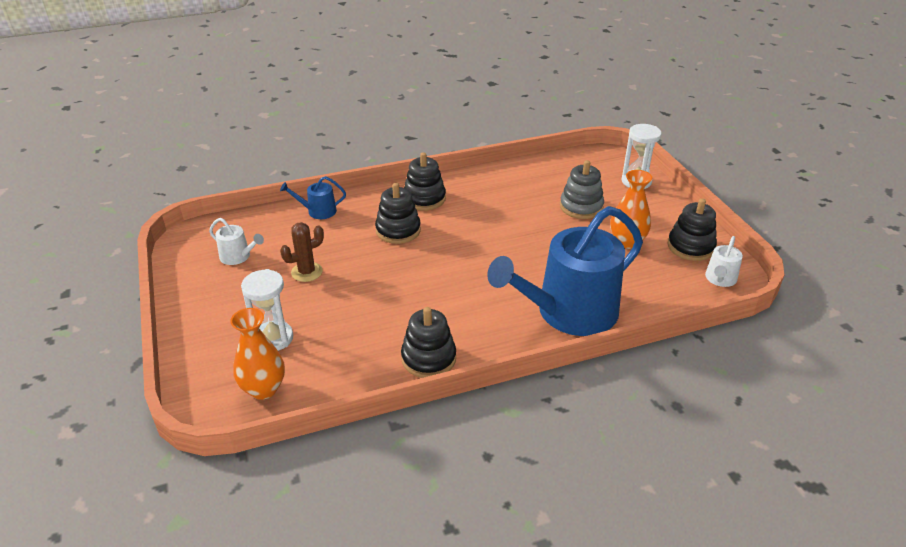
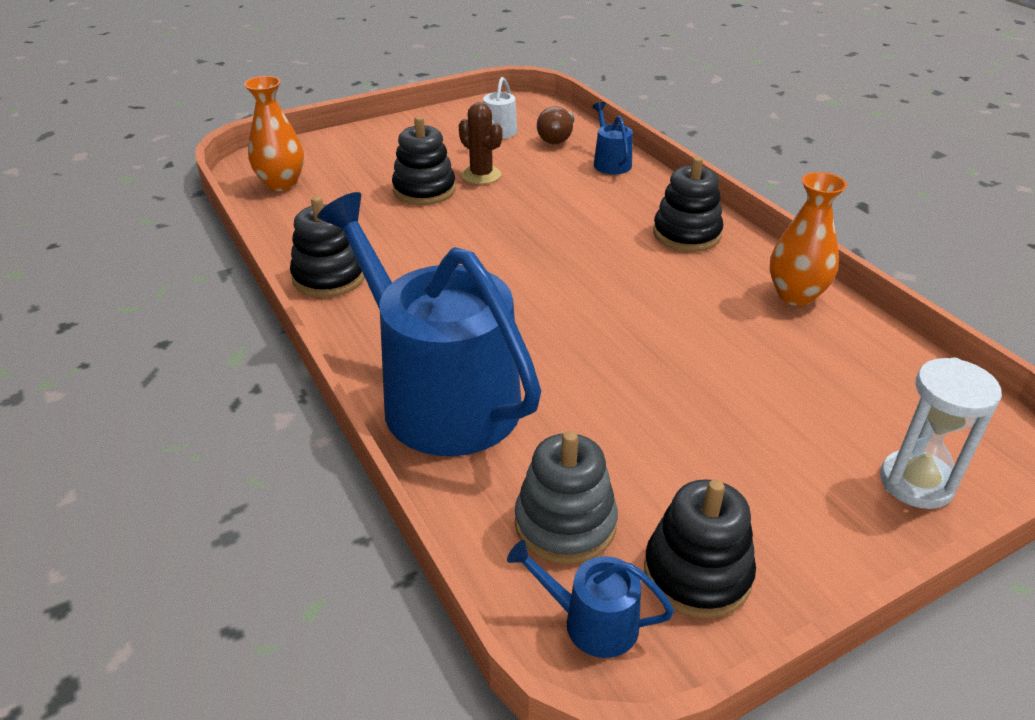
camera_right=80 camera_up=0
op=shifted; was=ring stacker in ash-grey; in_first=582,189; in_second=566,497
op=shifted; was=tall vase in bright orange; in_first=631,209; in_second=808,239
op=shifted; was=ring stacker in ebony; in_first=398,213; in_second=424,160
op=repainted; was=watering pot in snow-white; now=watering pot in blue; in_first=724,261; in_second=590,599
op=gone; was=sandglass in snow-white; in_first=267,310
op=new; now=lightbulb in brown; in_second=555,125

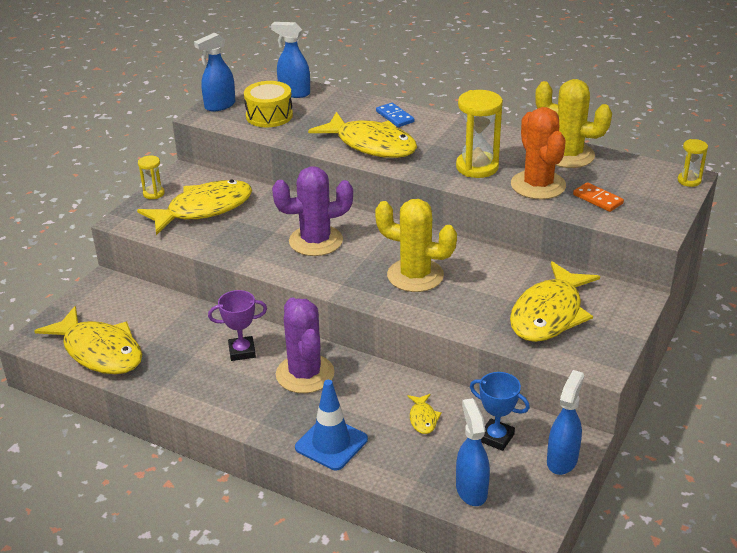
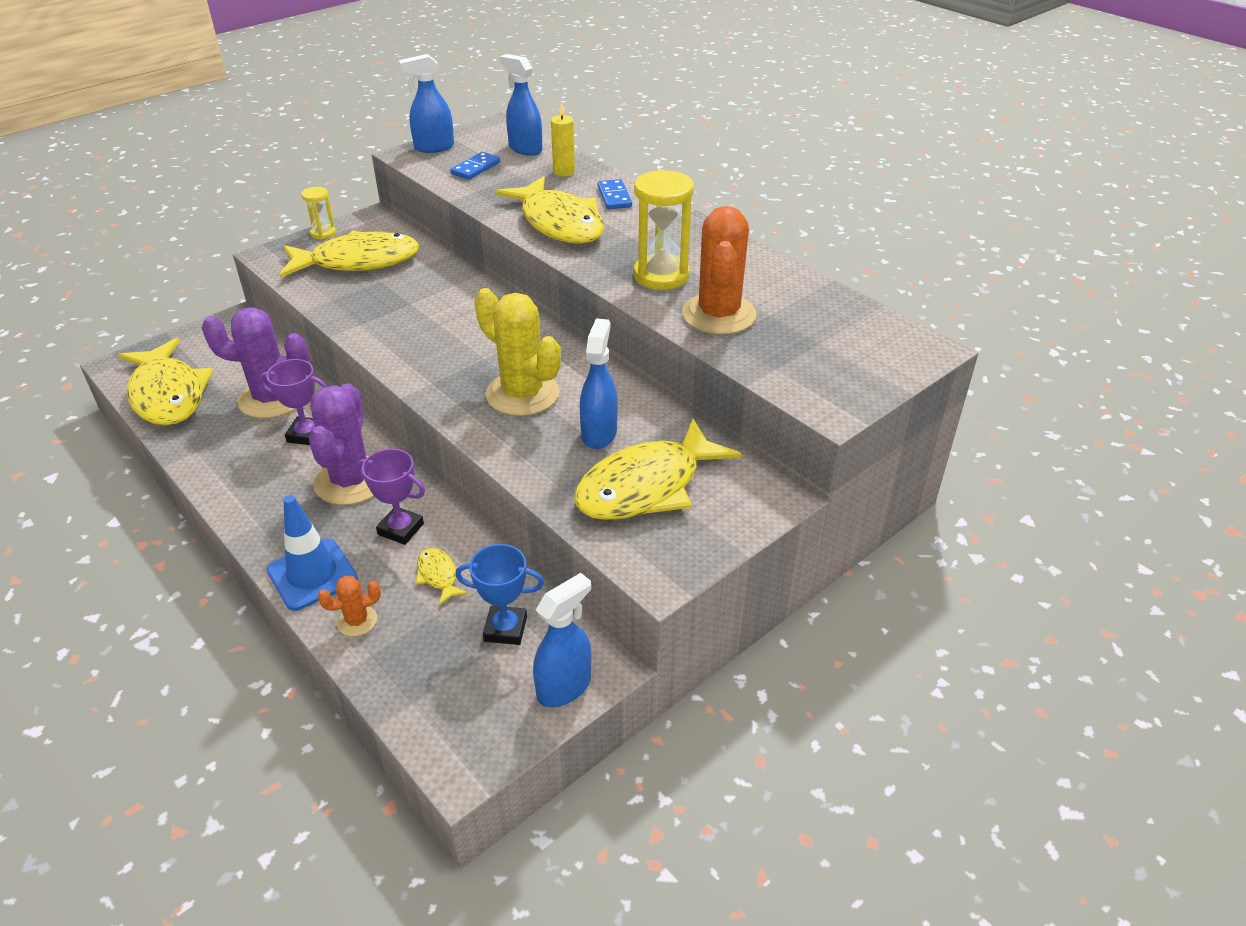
camera_right=20 camera_up=5
op=gone; was=saguaro cactus in golden; in_first=573,123
op=swapped; was=toy drum in golden; now=domino tile in blue; in_first=268,104; in_second=475,166
op=gone; was=sandglass in golden; in_first=693,163
op=shifted; was=saguaro cactus in violet; in_first=312,211; in_second=255,363
op=gone; was=domino tile in bright orange; in_first=598,197
op=rotated; was=award cup in blue; in_first=500,411; in_second=499,594; clockwise=-45
op=rotated; was=fish in golden; in_first=424,414; in_second=442,577; clockwise=135
op=shifted; was=spray bottle in blue; in_first=473,452; in_second=599,383
op=new; now=wax candle in golden; in_second=563,139
op=new; now=award cup in violet; in_second=391,496
op=new; now=saguaro cactus in bright orange; in_second=349,606

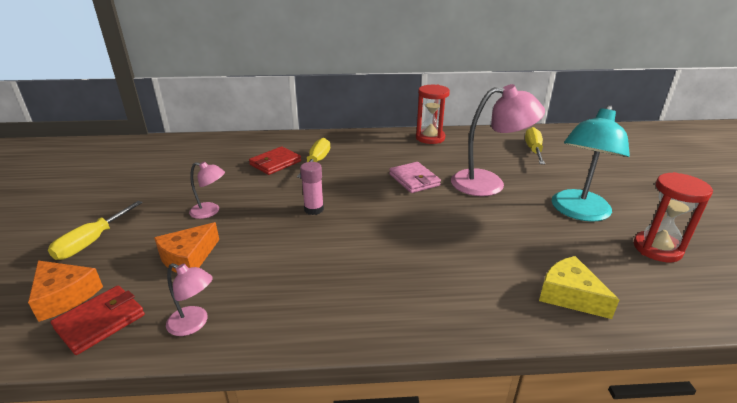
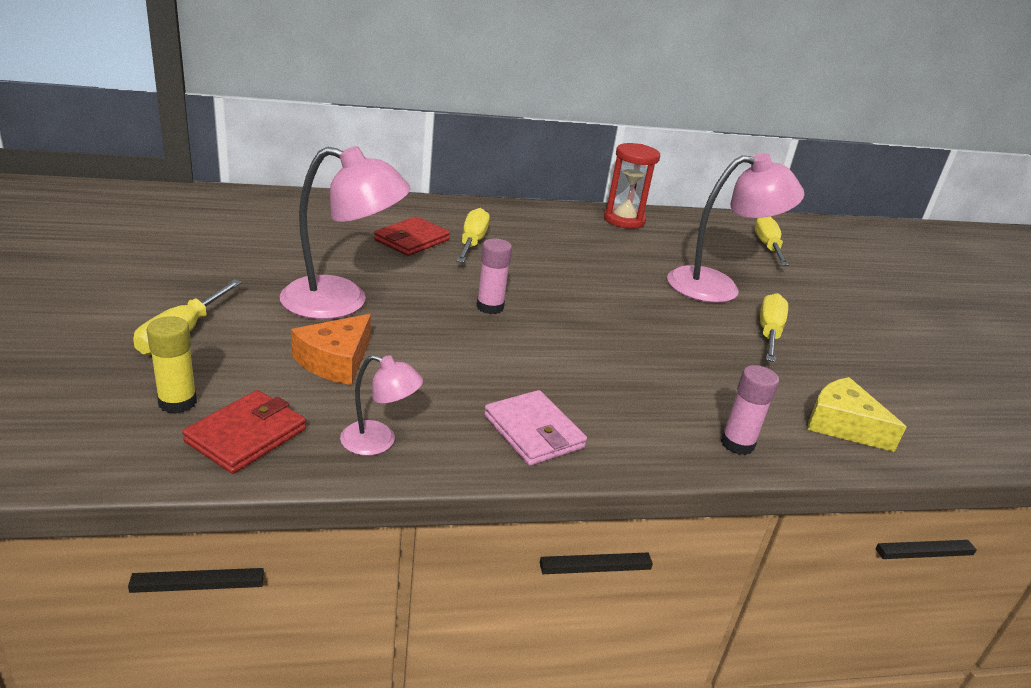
camera_right=-10 camera_up=0
op=gone; was=lamp in teal; in_first=591,163
op=scaled; was=lamp in pink; in_first=207,190; in_second=345,232; ratio=1.98
op=shifted; was=card wallet in pink; in_first=415,177; in_second=535,428
op=gone; was=sandglass in scarlet; in_first=673,217
op=swapped; was=piece of cheese in bright orange; now=glue in golden; in_first=65,291; in_second=171,365
op=new; now=screwdriver in golden; in_second=774,327
op=new; now=glue in pink; in_second=750,410

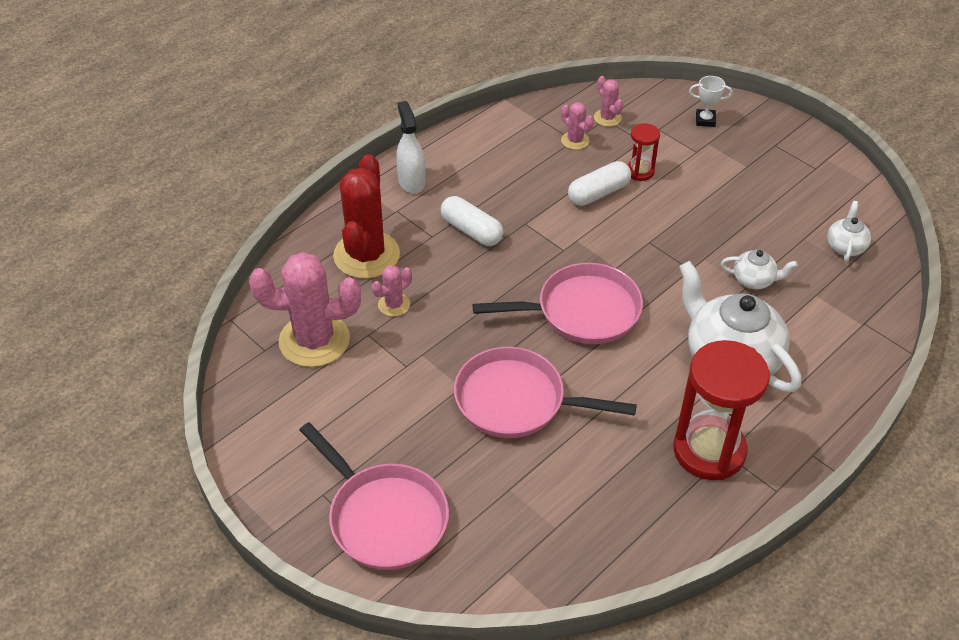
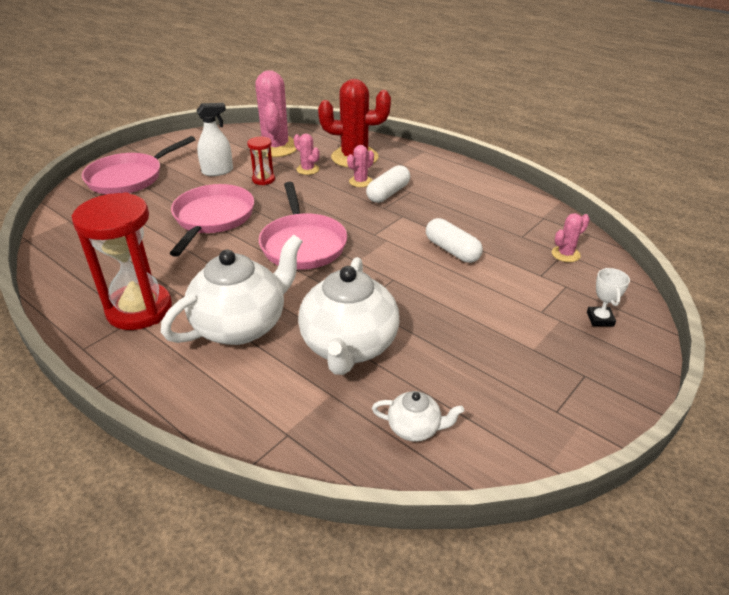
camera_right=85 camera_up=-10
op=shifted; was=spray bottle in snow-white; in_first=410,147; in_second=214,139
op=shifted; was=saguaro cactus in pink; in_first=577,126; in_second=360,166
op=shifted; was=sandglass in scarlet; in_first=644,152; in_second=261,161
op=scaled; was=teapot in snow-white; in_first=759,269; in_second=349,316; ratio=2.14

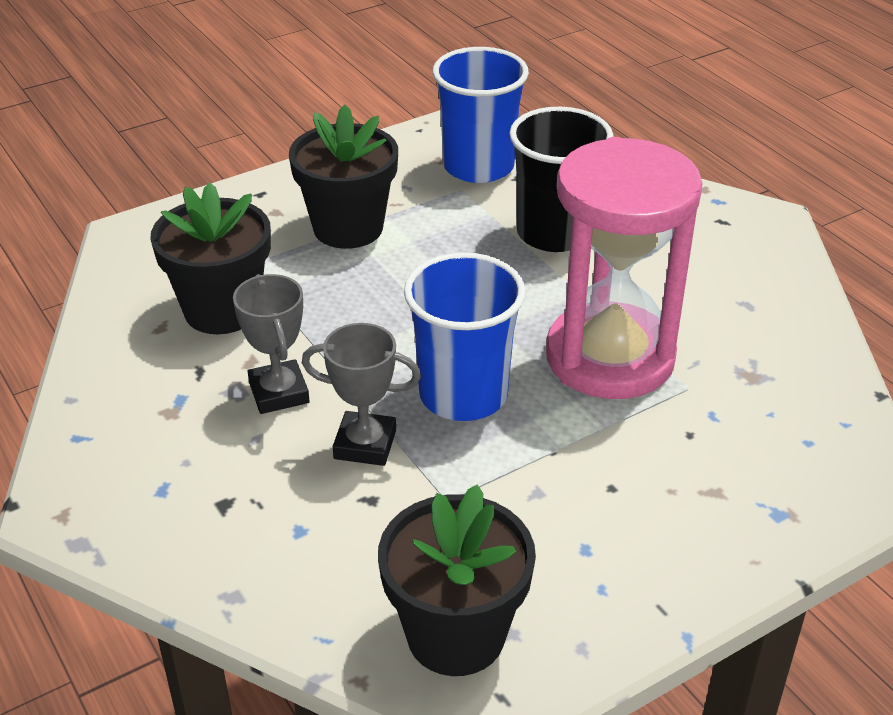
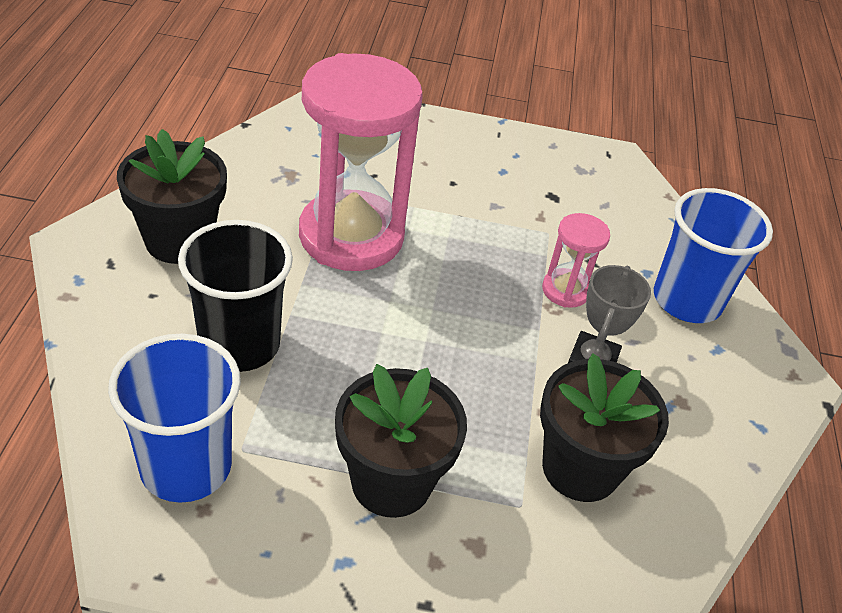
camera_right=-145 camera_up=5
op=shifted; was=tumbler in blue; in_first=465,336; in_second=713,255
op=swapped; was=award cup in ash-grey; now=sandglass in pink; in_first=361,394; in_second=576,260
op=shifted; was=potted plant in ebony; in_first=457,580; in_second=172,196

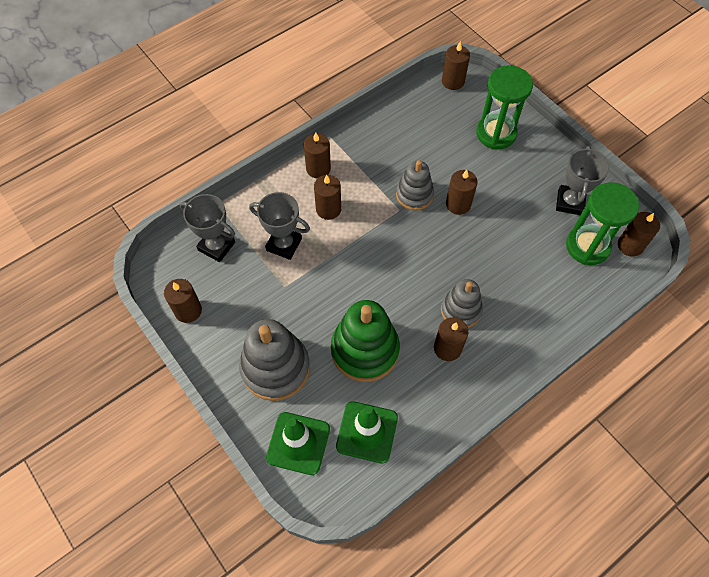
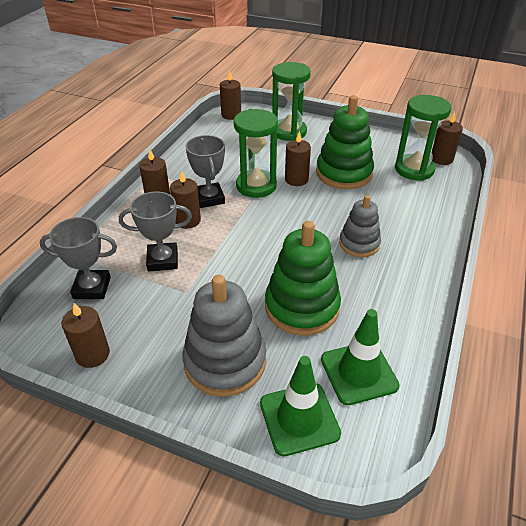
camera_right=-30 camera_up=-20
op=shifted; was=award cup in ash-grey; in_first=583,180; in_second=205,171
op=swapped; was=ring stacker in ash-grey; now=sandglass in green; in_first=415,185; in_second=255,153
op=gone; was=wax candle in brown; in_first=451,339
op=new; now=ring stacker in green; in_second=345,142

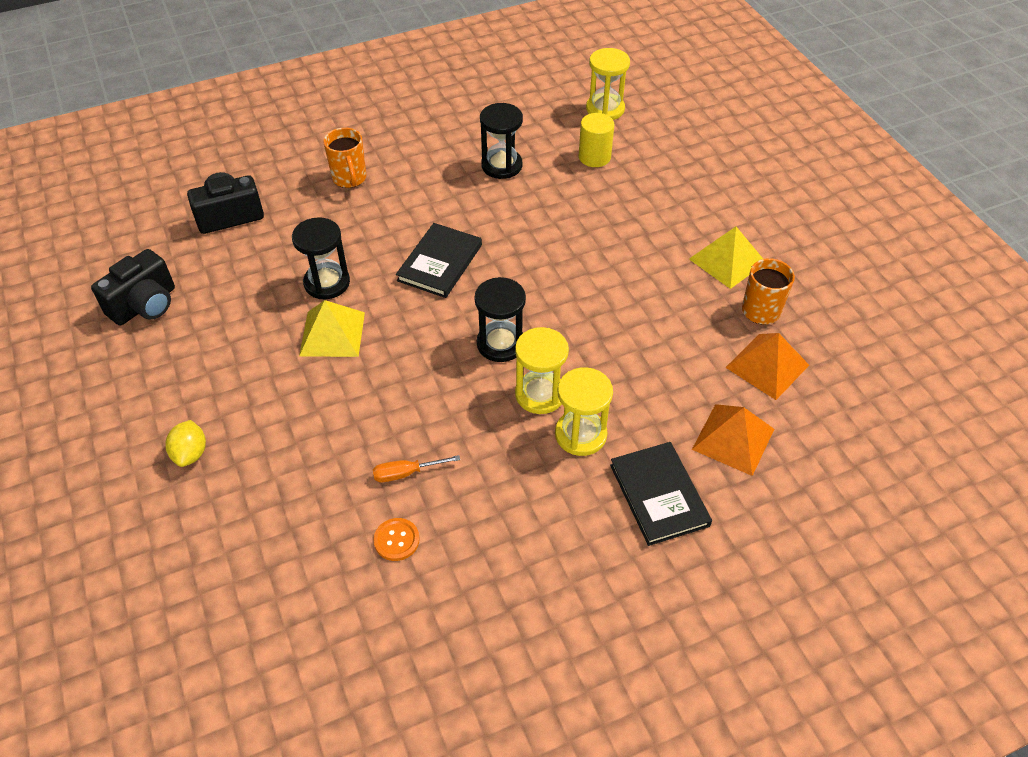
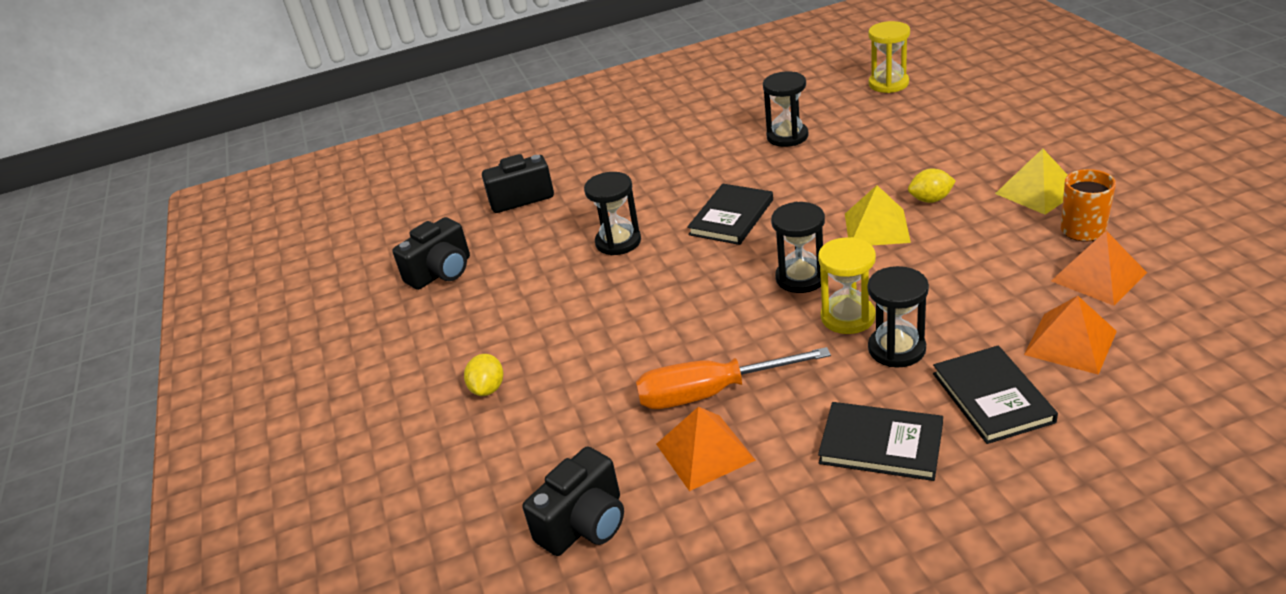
camera_right=10 camera_up=-15
op=gone; was=solid cylinder in golden; in_first=596,140
op=gone; was=mug in bright orange; in_first=344,158
op=shifted; was=pyramid in golden; in_first=332,328; in_second=878,215
op=repainted; was=sandglass in golden; now=sandglass in ebony; in_first=584,411; in_second=898,316
op=scaled; was=screwdriver in bright orange; in_first=416,468; in_second=733,378; ratio=2.1
op=swapped; was=button in bright orange; now=pyramid in bright orange; in_first=396,539; in_second=706,448
op=new; now=citrus fruit in golden; in_second=932,185
op=new; now=hardcover in ebony; in_second=880,441
op=new; now=photo camera in ebony; in_second=573,501

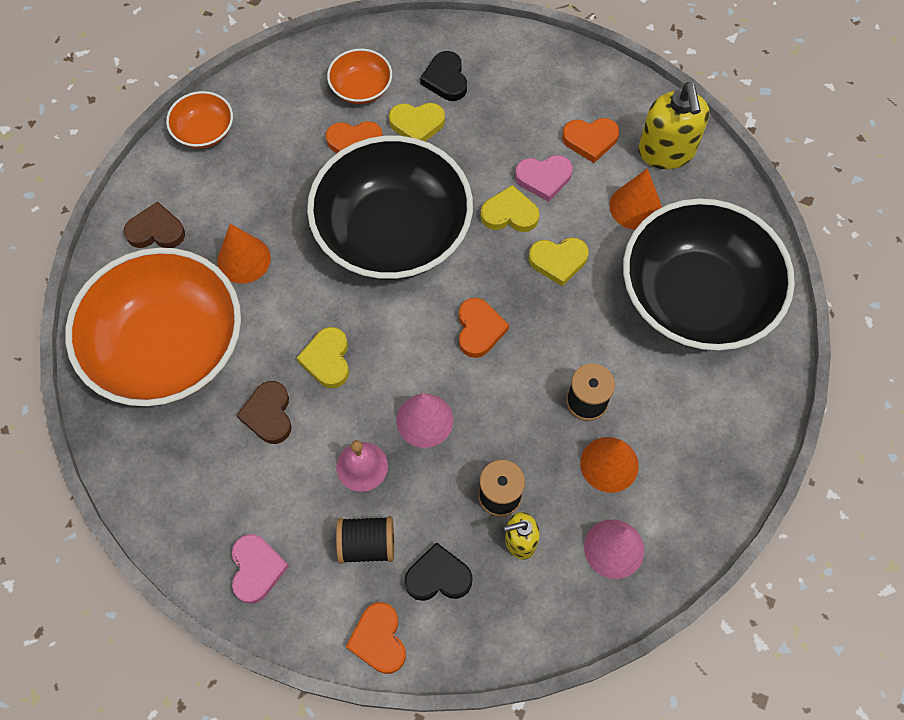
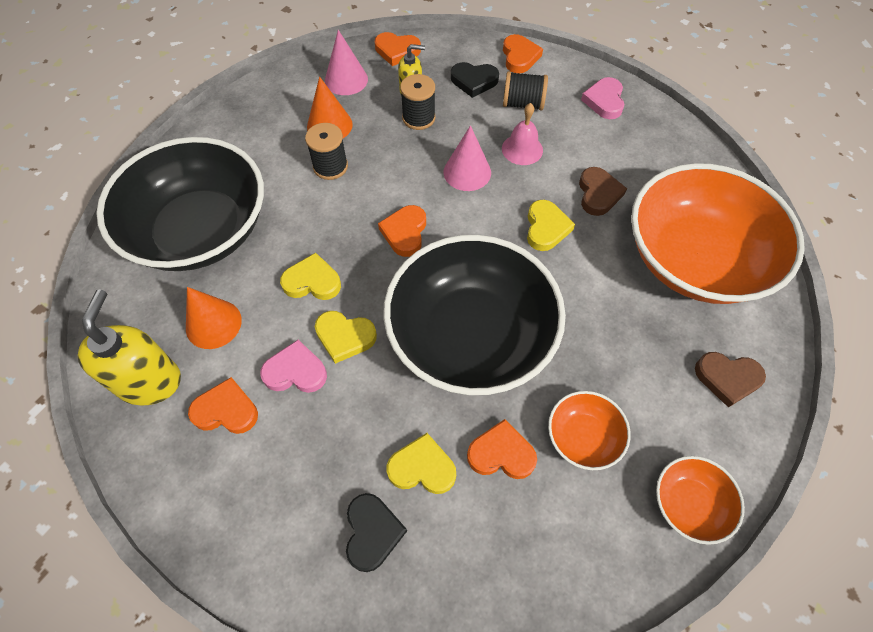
camera_right=-170 camera_up=-5
op=shifted; was=bowl in bright orange; in_first=359,76; in_second=589,430
op=gone; was=cone in bright orange; in_first=244,253
op=new; now=heart shape in bright orange; in_second=398,49

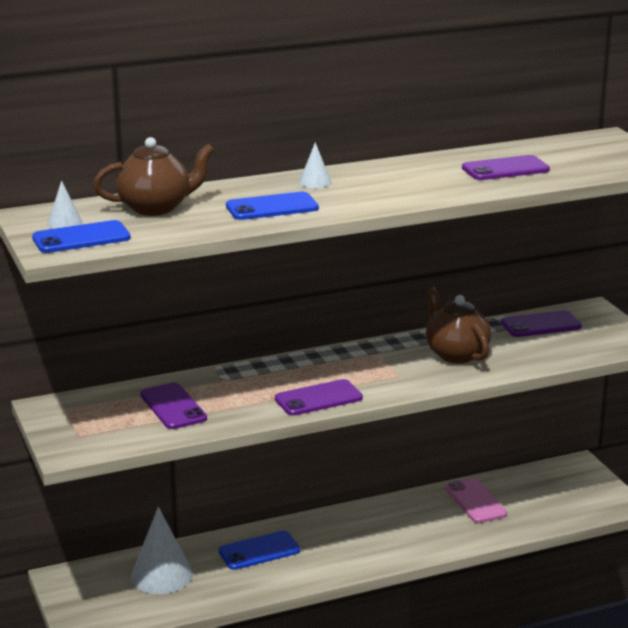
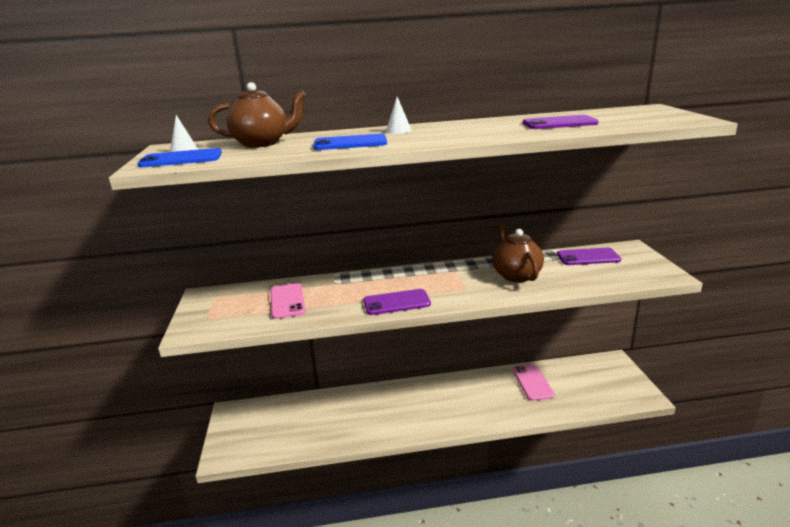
camera_right=15 camera_up=0
op=repainted; was=phone in violet; now=phone in pink; in_first=173,406; in_second=288,301
op=gone; was=cone in snow-white; in_first=162,550
op=gone; was=phone in blue; in_first=259,550

